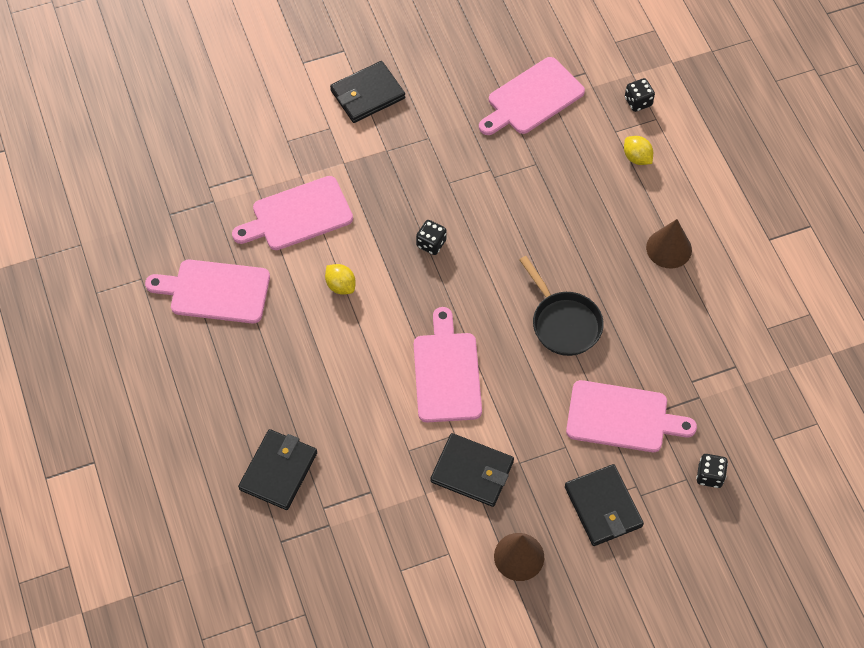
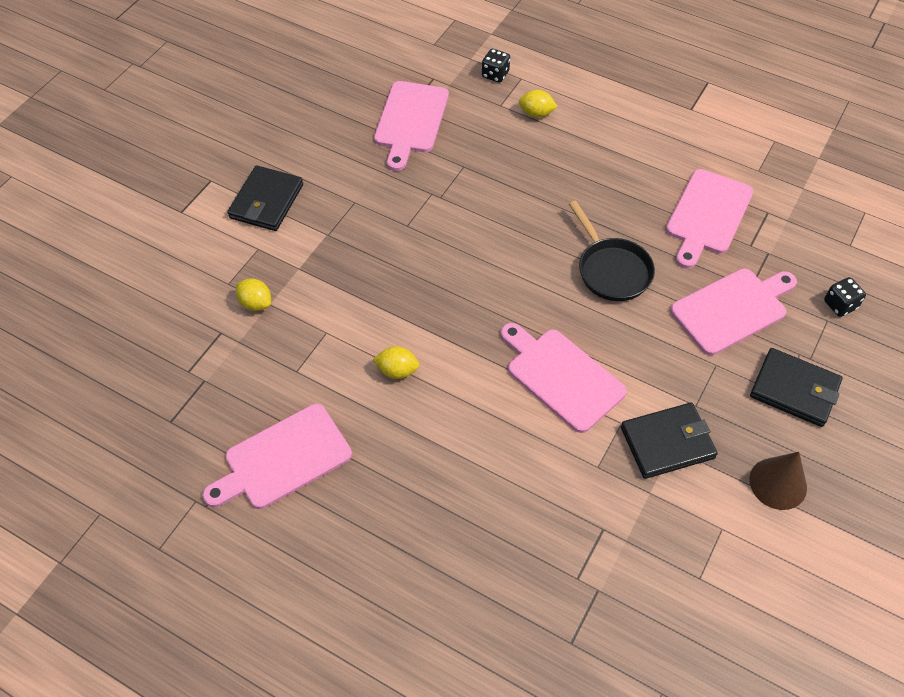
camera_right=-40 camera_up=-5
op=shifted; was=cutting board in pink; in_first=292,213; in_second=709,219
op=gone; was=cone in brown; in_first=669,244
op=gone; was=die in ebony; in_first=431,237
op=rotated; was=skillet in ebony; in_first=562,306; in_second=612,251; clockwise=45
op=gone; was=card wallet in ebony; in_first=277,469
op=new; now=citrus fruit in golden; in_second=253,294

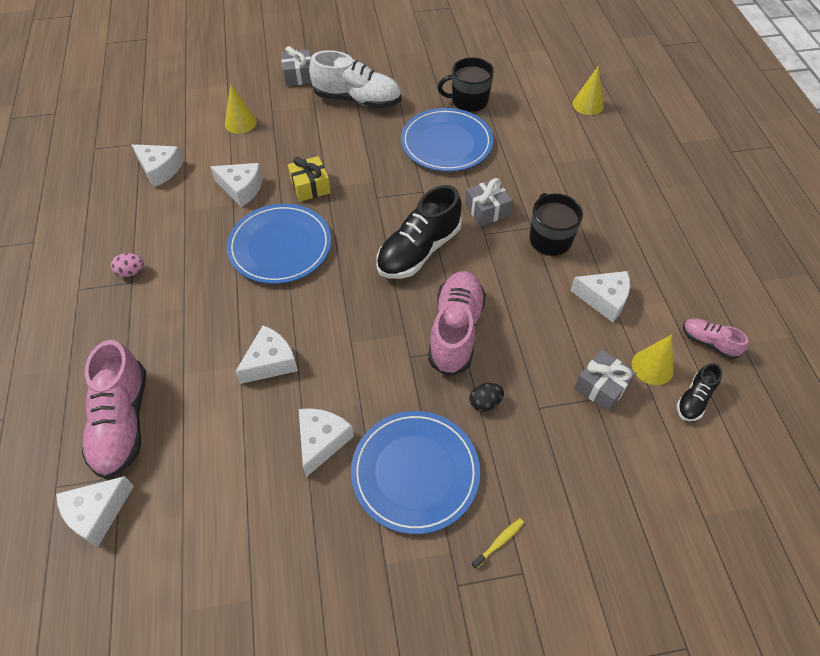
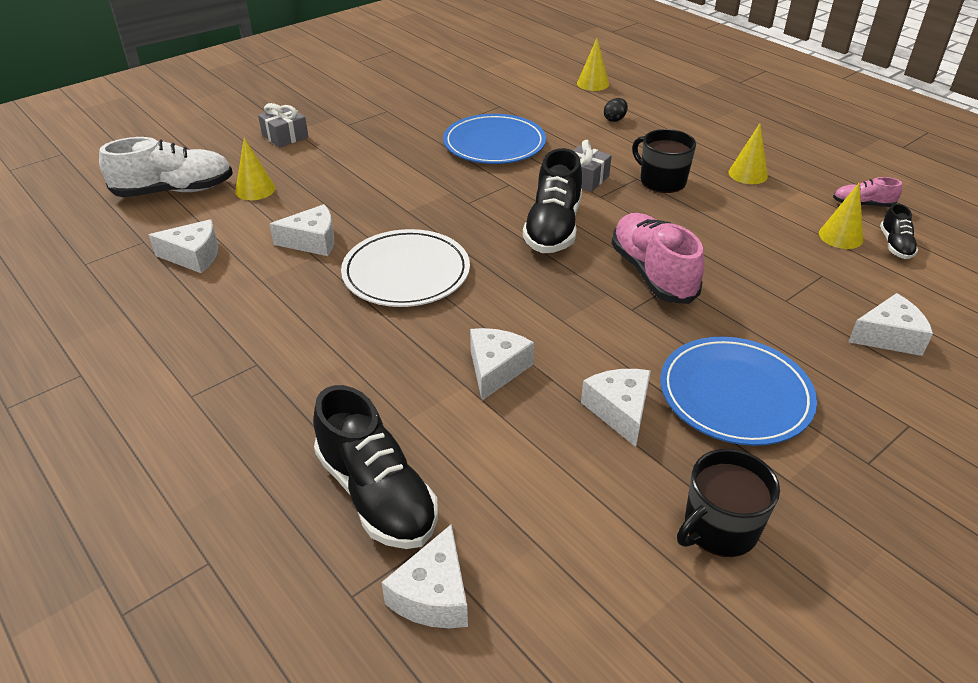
camera_right=-30 camera_up=-15
op=shifted; was=sneaker in snow-white; in_first=355,79; in_second=166,167
op=shifted; was=mug in ebony; in_first=466,84; in_second=728,503
op=gone; was=gift in golden; in_first=309,179
op=repainted; was=plate in blue; now=plate in snow-white; in_first=279,244; in_second=405,268
op=gone; was=toy egg in pink; in_first=127,265
op=shifted; was=piece of cheese in snow-white; in_first=600,296; in_second=890,324
op=repainted; was=sneaker in pink; now=sneaker in ebony; in_first=114,409; in_second=375,467
op=gone; was=gift in ash-grey; in_first=605,380
op=shifted; was=toy egg in ebony; in_first=487,397; in_second=616,110
op=gone; was=toothbrush in golden; in_first=497,543
op=new; now=cone in golden; in_second=748,153

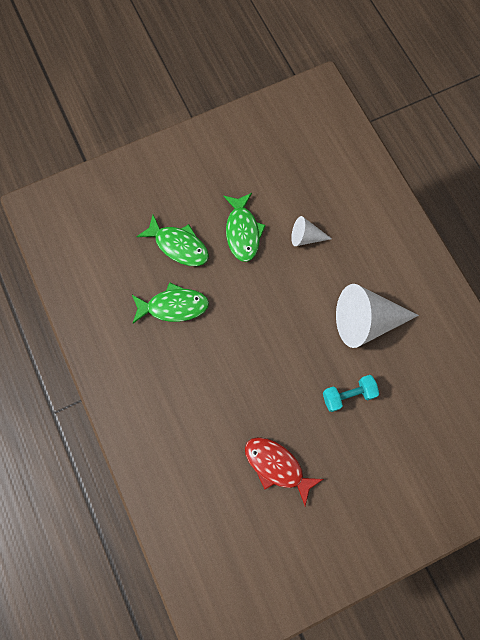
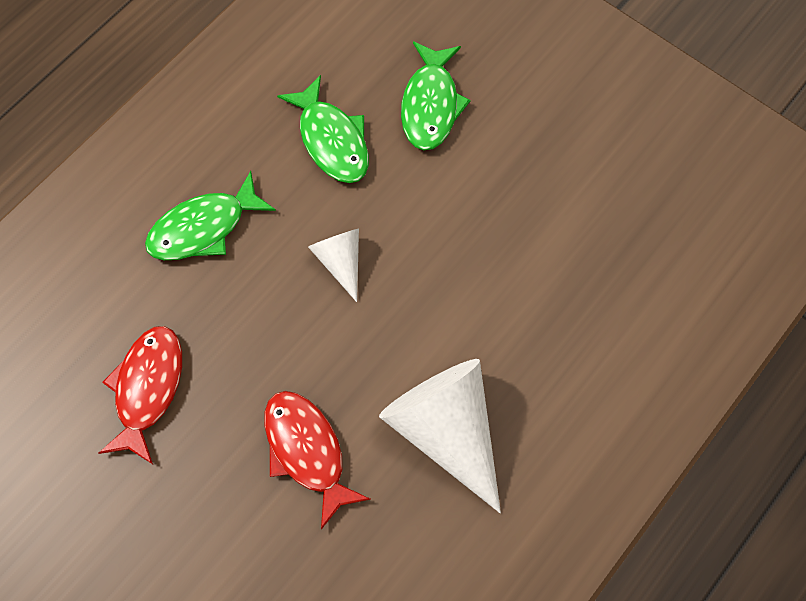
camera_right=65 camera_up=-5
op=shifted; was=fish in green; in_first=244,227; in_second=210,215
op=shifted; was=cone in snow-white; in_first=311,231; in_second=333,265
op=swapped; was=free weight in teal; now=fish in scarlet; in_first=351,393; in_second=317,460

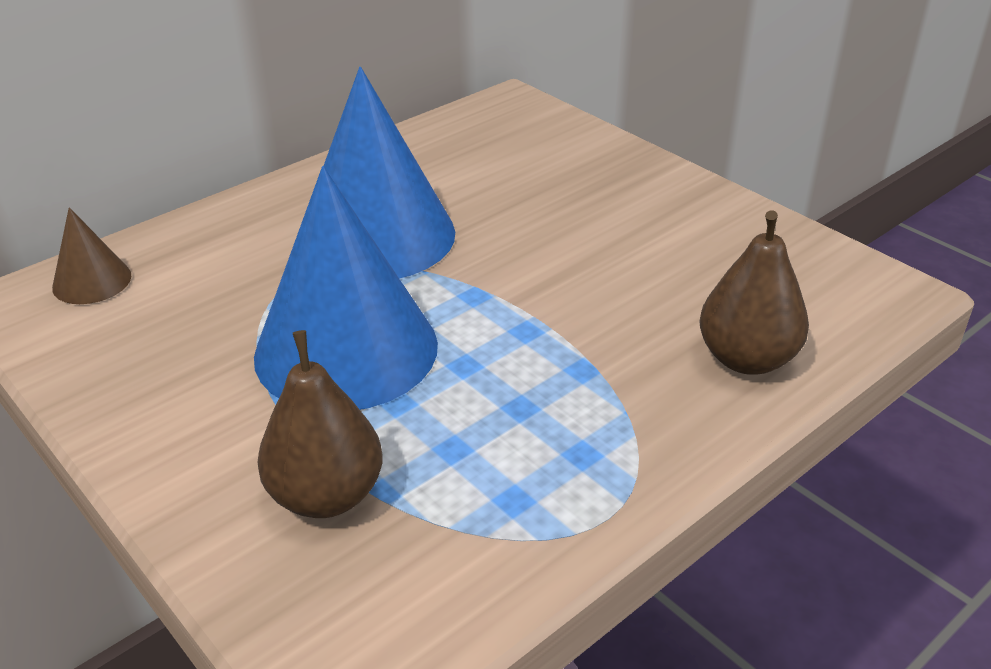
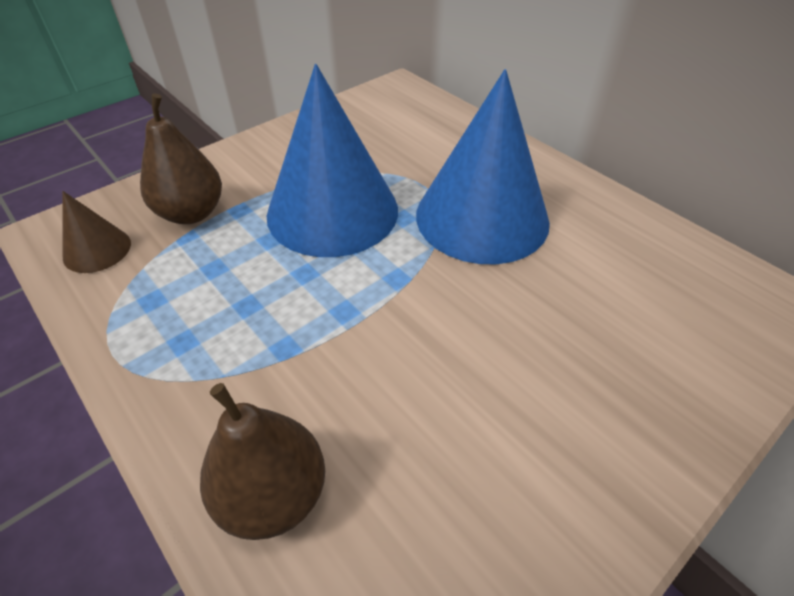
camera_right=90 camera_up=10
op=shifted; was=cone in brown; in_first=91,255; in_second=97,232

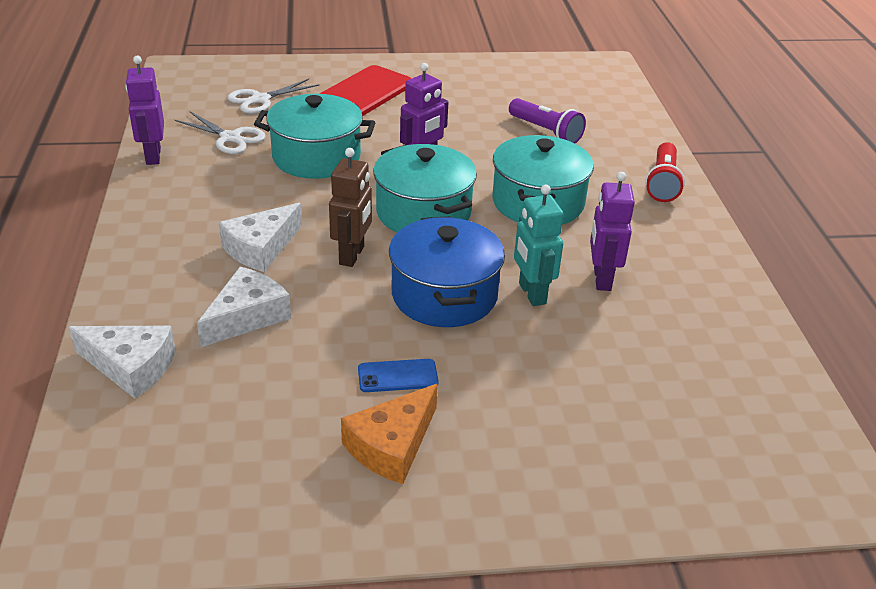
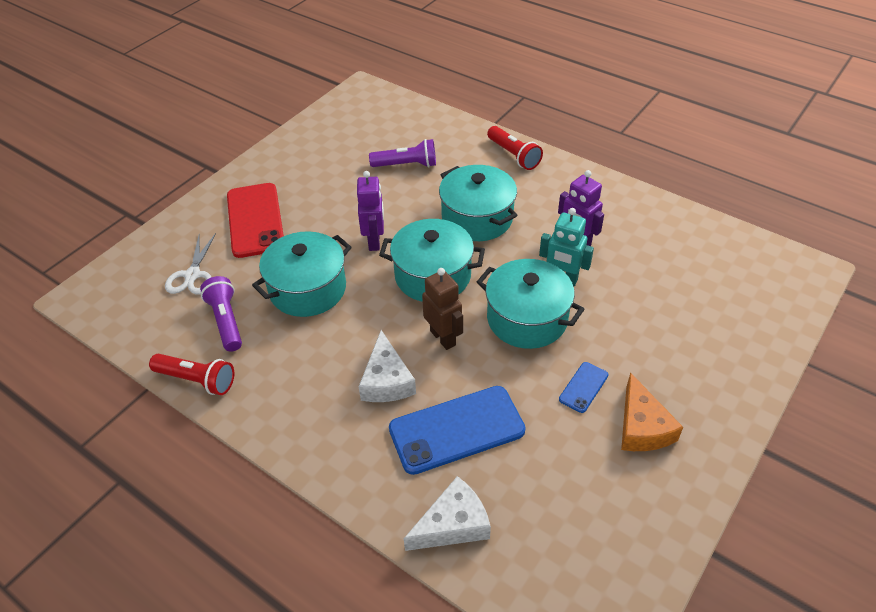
camera_right=-45 camera_up=10
op=swapped; was=robot in violet; now=pocket torch in scarlet; in_first=144,110; in_second=191,374
op=swapped; was=pair of scissors in snow-white; now=pocket torch in violet; in_first=220,132; in_second=221,314
op=repainted; was=stockpot in blue; now=stockpot in teal; in_first=447,271; in_second=530,304
op=swapped; was=piece of cheese in snow-white; now=phone in blue; in_first=244,307; in_second=457,430

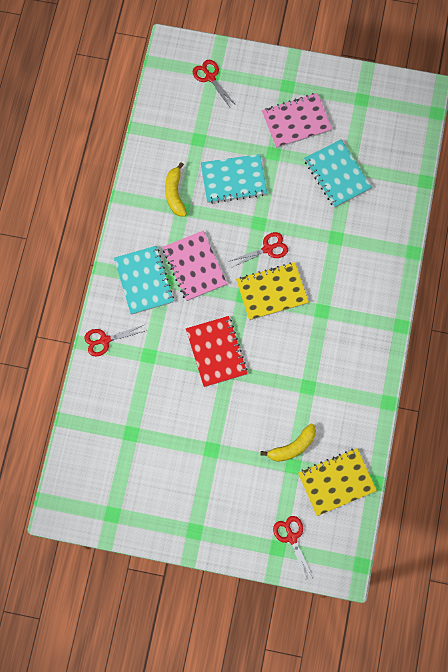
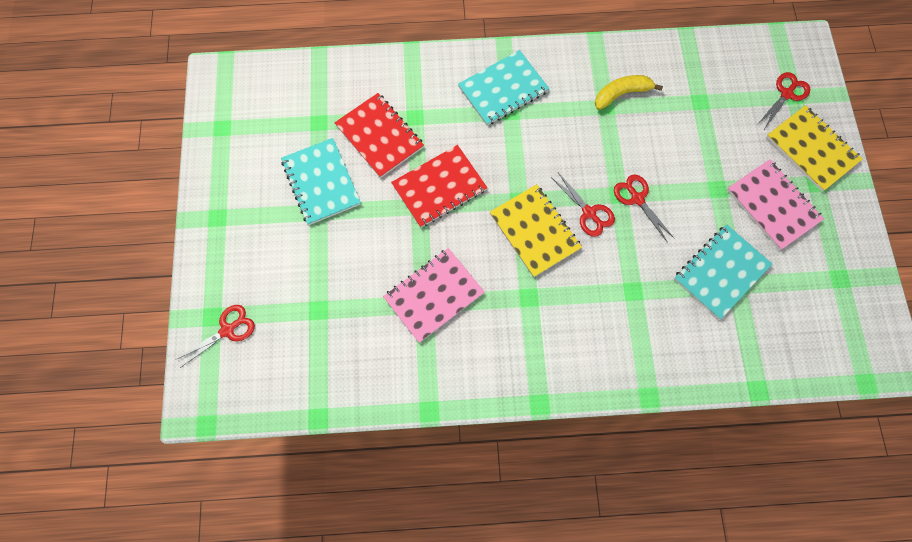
camera_right=75 camera_up=0
op=shifted; was=notepad in teal; in_first=234,179; in_second=321,181
op=shifted; was=notepad in pink; in_first=195,266; in_second=434,295
op=shifted; was=pair of scissors in scarlet; in_first=114,341; in_second=644,208
op=gone; was=banana in golden; in_first=288,443
op=shifted; was=notepad in golden; in_first=337,482; in_second=814,148
op=new; now=notepad in scarlet; in_second=379,135

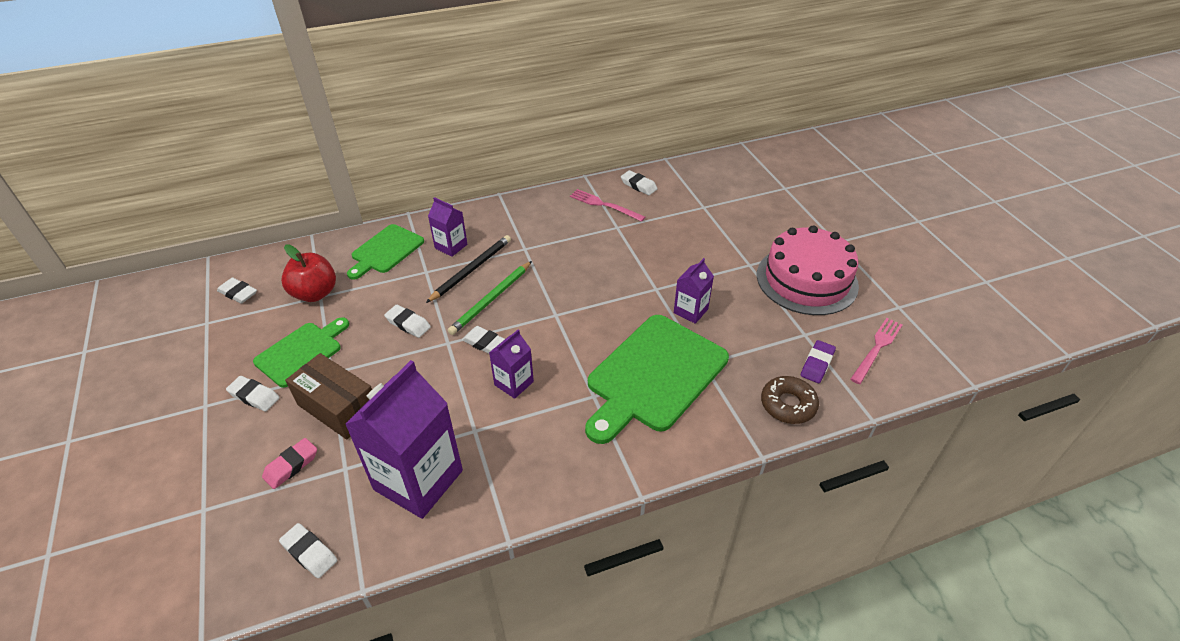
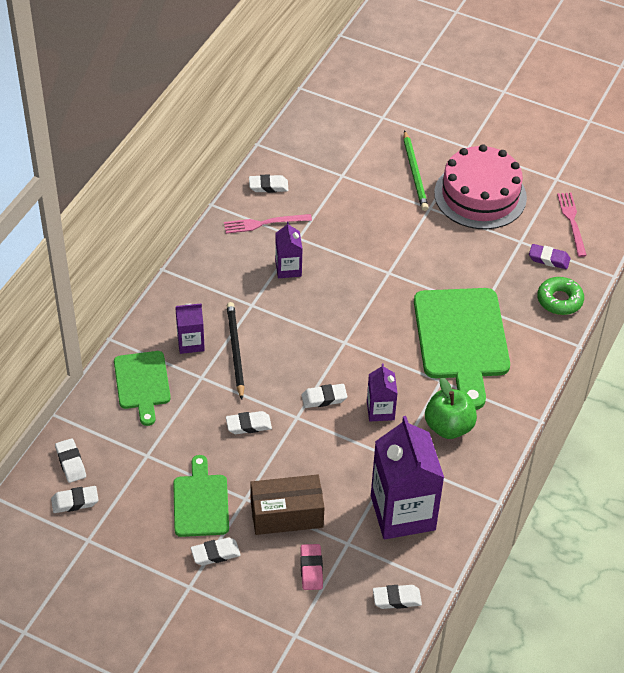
camera_right=-45 camera_up=5
op=gone; was=apple fruit in scarlet; in_first=308,273
op=shifted; was=milk carton in violet; in_first=694,291; in_second=289,250
op=shifted; was=wooden pencil in green; in_first=490,298; in_second=416,170
op=rotated; was=pencil eraser in violet; in_first=818,361; in_second=549,256; clockwise=-60
op=repainted; was=doughnut in brown; now=doughnut in green; in_first=790,400; in_second=560,296
op=new; now=apple fruit in green; in_second=451,408
op=new; now=pencil eraser in snow-white; in_second=70,460

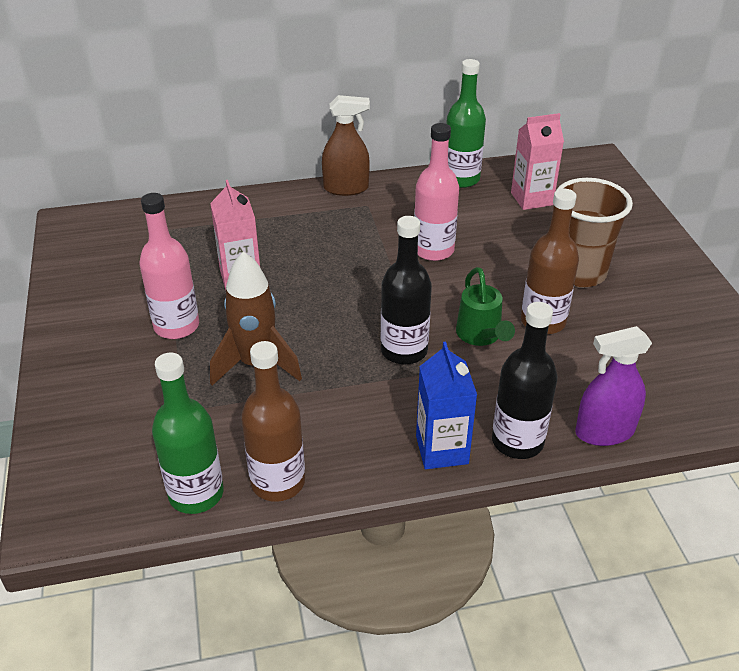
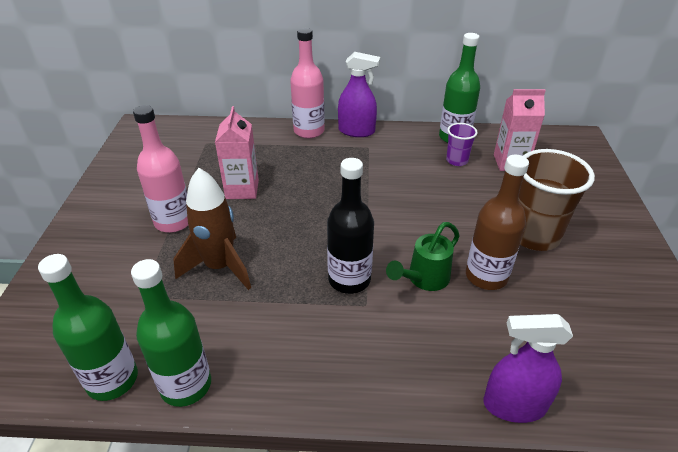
camera_right=15 camera_up=0
op=repainted; was=spray bottle in brown; now=spray bottle in violet; in_first=346,145; in_second=359,94
op=shifted; was=drink bottle in pink; in_first=436,192; in_second=307,83
op=rotated; was=watering pot in green; in_first=485,306; in_second=423,256; clockwise=45
op=gone; was=drink bottle in ebony; in_first=524,380
op=repainted; was=drink bottle in brown; now=drink bottle in green; in_first=273,421; in_second=171,333
op=gone; was=milk carton in blue; in_first=446,405
op=new; now=tumbler in violet; in_second=462,144

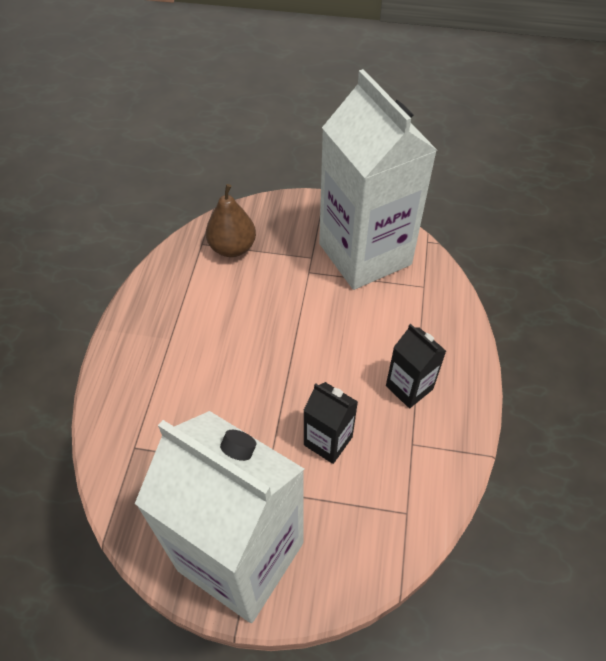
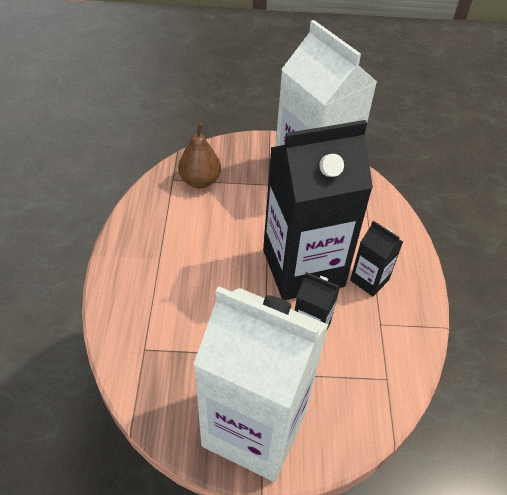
camera_right=-10 camera_up=-5
op=new; now=milk carton in ebony; in_second=318,210

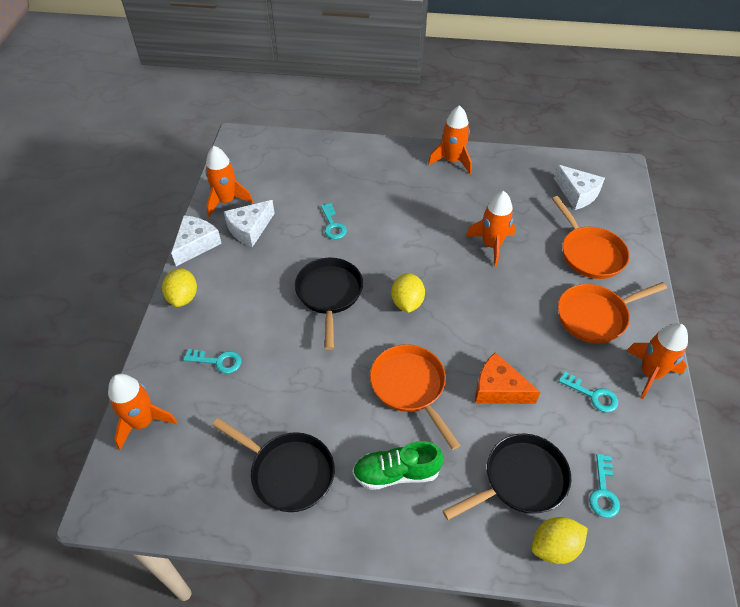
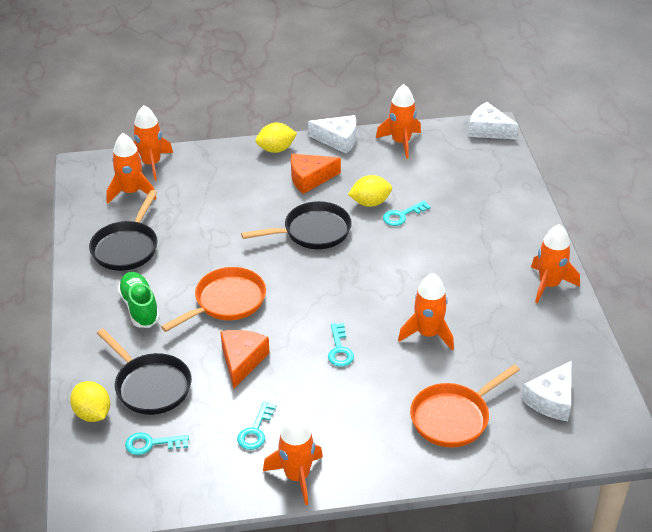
camera_right=75 camera_up=-10
op=shifted; was=piece of cheese in snow-white; in_first=249,223; in_second=493,121
op=shifted; was=citrus fruit in golden; in_first=408,293; in_second=370,191
op=gone; was=skillet in bright orange; in_first=612,312
op=shifted; was=door key in teal; in_first=212,361; in_second=341,345
op=new; now=toy rocket in bright orange; in_second=131,168
op=new; now=piece of cheese in bright orange; in_second=316,174

